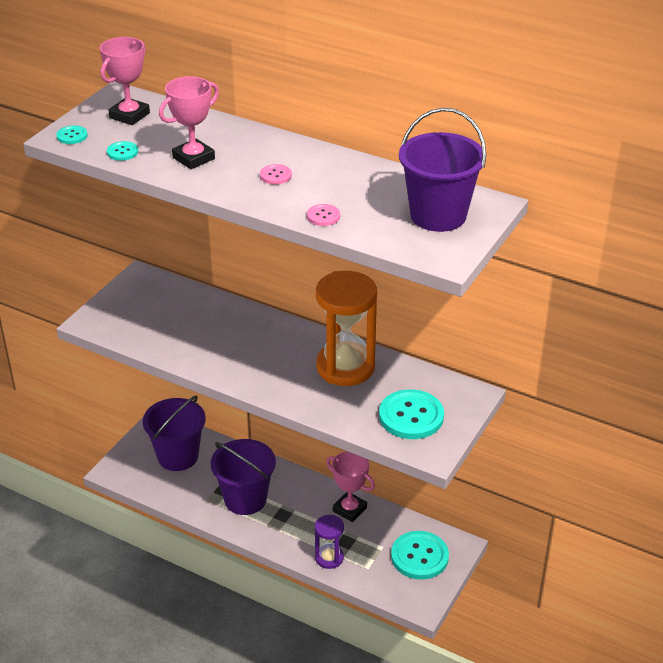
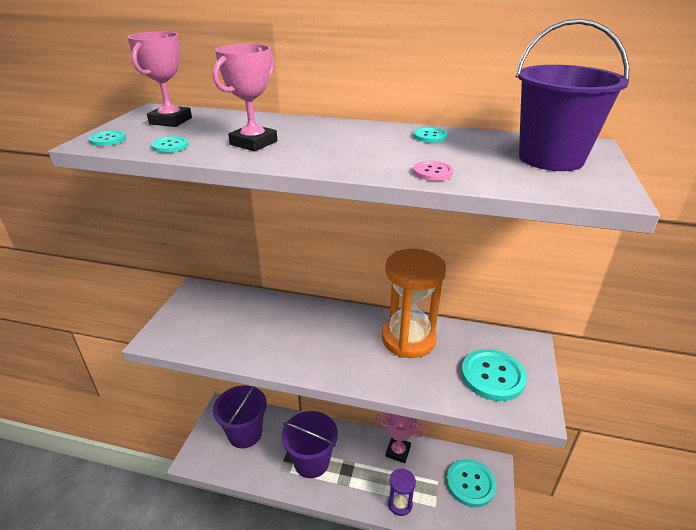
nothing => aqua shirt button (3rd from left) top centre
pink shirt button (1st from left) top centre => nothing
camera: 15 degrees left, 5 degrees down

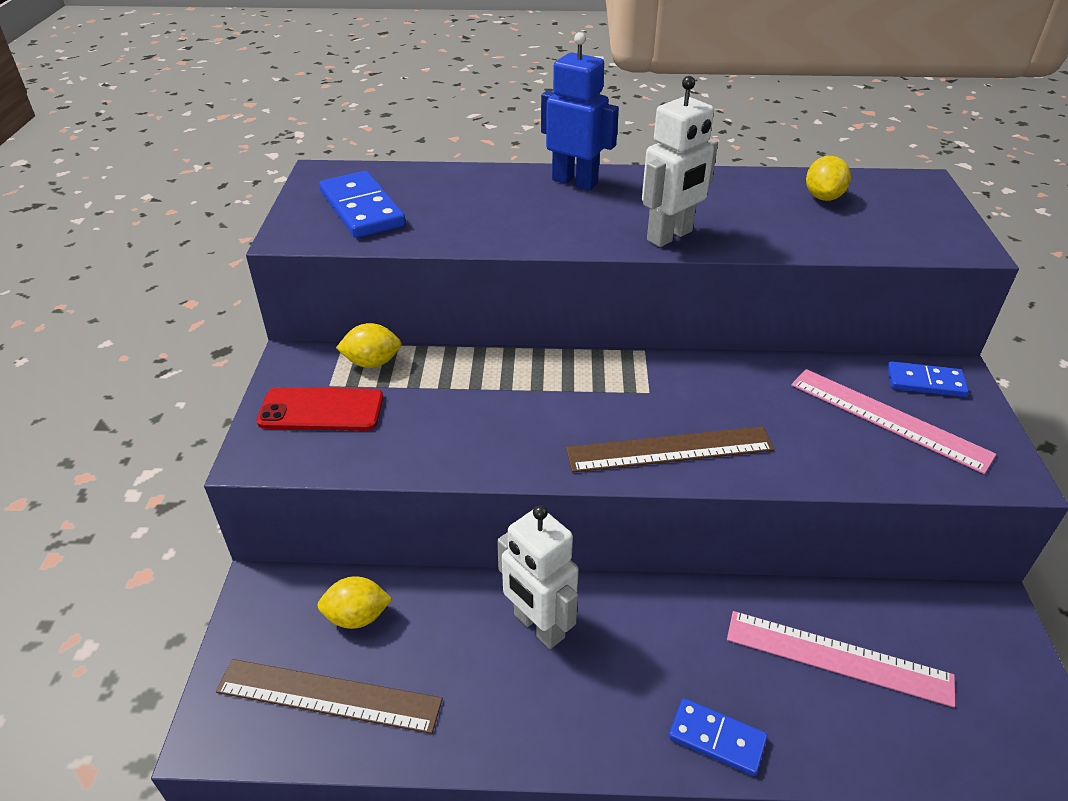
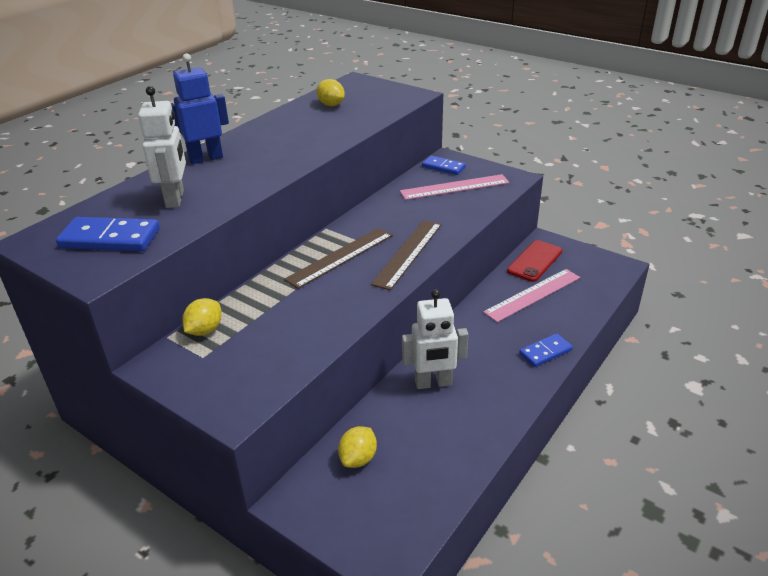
snow-white toy robot (2nd from left in the first image) top centre => snow-white toy robot (1st from left) top left, move
russet straightedge (1st from left) bottom left => russet straightedge (1st from left) centre, move
blue domino tile (3rd from left in the first image) middle right => blue domino tile (2nd from left) top centre, 75 degrees clockwise
red mobile phone middle left => red mobile phone middle right, move
camera: 55 degrees left, 5 degrees down

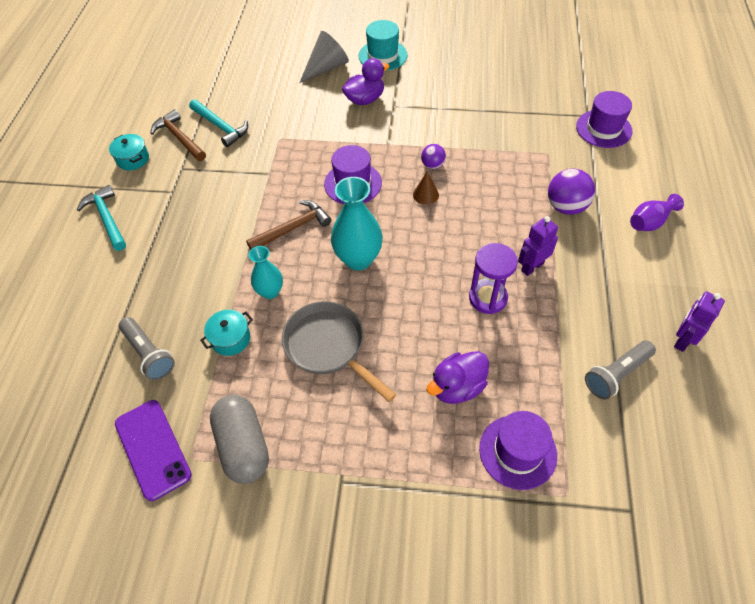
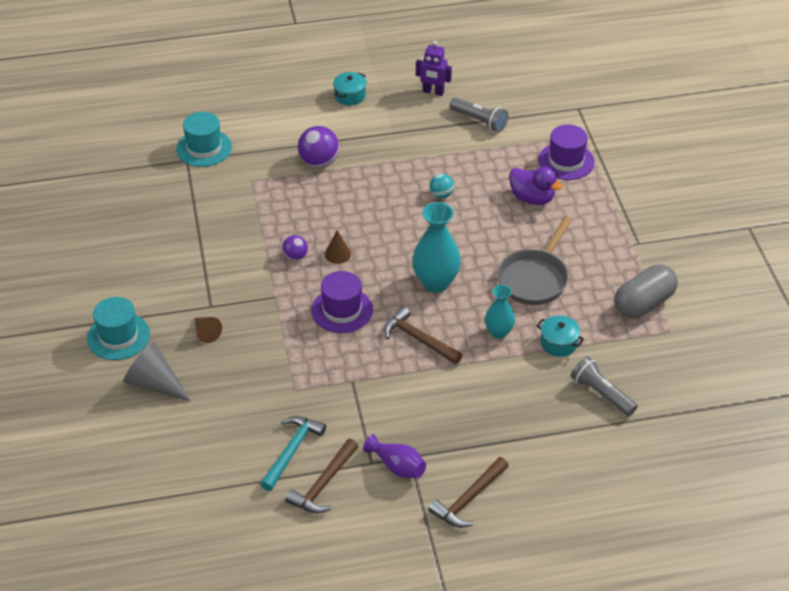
purple tall hat (3rd from left) top right => aqua tall hat (2nd from left) top left
purple toy duck (1st from left) top centre => russet cone (1st from left) middle left
aqua stockpot (1st from left) top left => aqua stockpot (1st from left) top centre, move
purple flower vase middle right => purple flower vase bottom centre, move
aqua claw hammer (1st from left) middle left => russet claw hammer (3rd from left) bottom centre
purple sandglass centre => aqua play ball top centre
grey flashlight (1st from left in the first image) middle left => grey flashlight (2nd from left) middle right, 75 degrees counterclockwise
purple mobile phone bottom left => nothing
purple toy robot (1st from left) middle right => nothing
camera: 110 degrees left, 10 degrees down

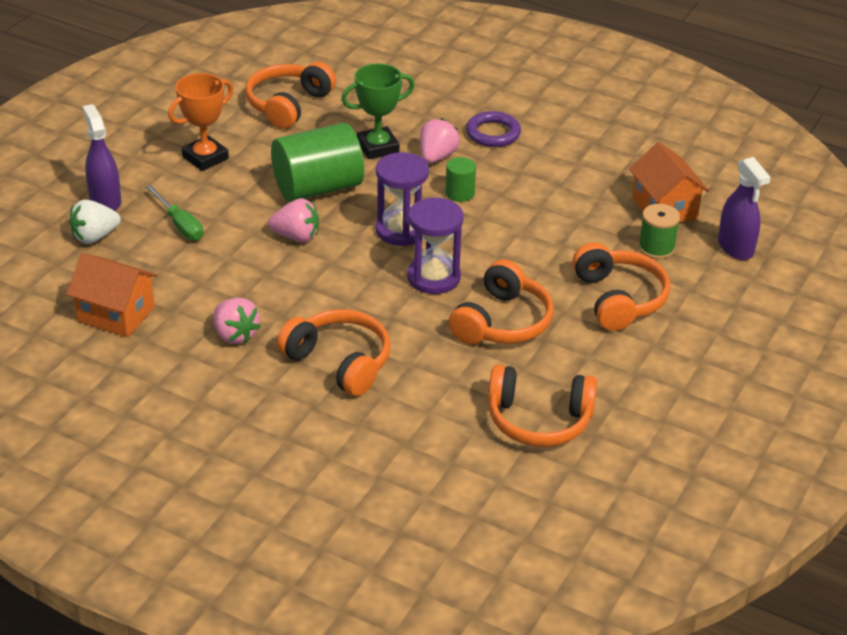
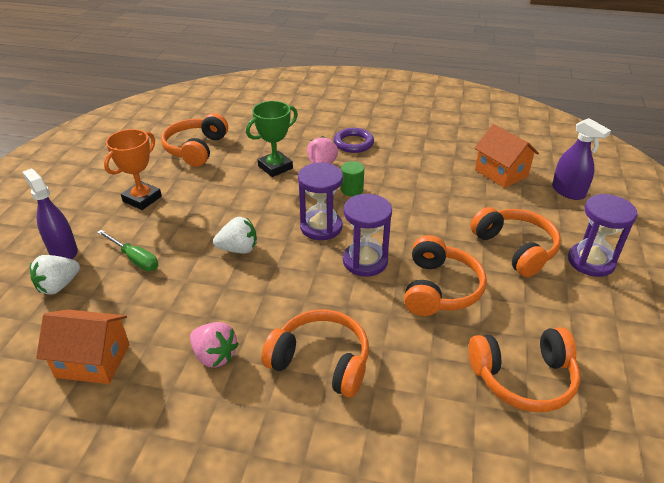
pink toy strawberry (2nd from left) centre => snow-white toy strawberry (2nd from left) centre
nothing => purple sandglass (3rd from left) middle right
emerald cylinder (1st from left) top centre => nothing
emerald reel of thread middle right => nothing
camera: 15 degrees left, 0 degrees up

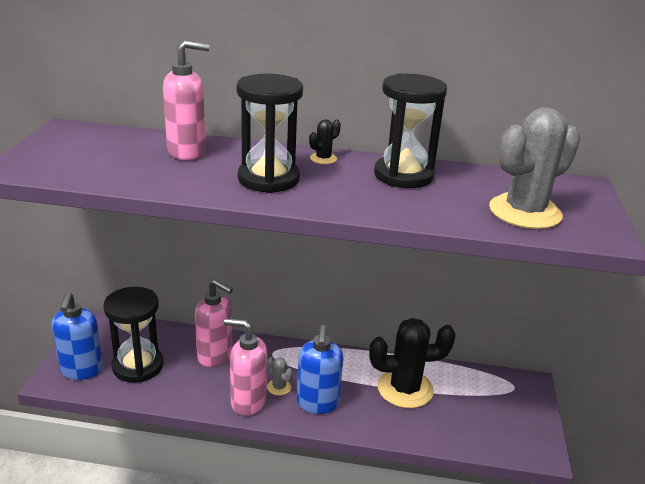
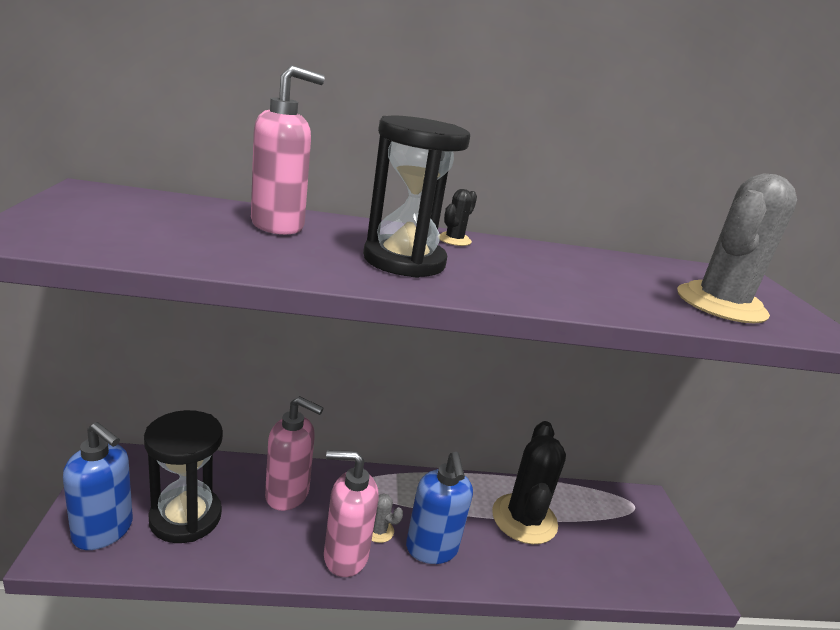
blue pump bottle (1st from left) bottom left, 45 degrees counterclockwise
black prickly plant (2nd from left) bottom centre, 60 degrees counterclockwise
black sandglass (3rd from left) top centre => nothing
camera: 15 degrees left, 5 degrees down

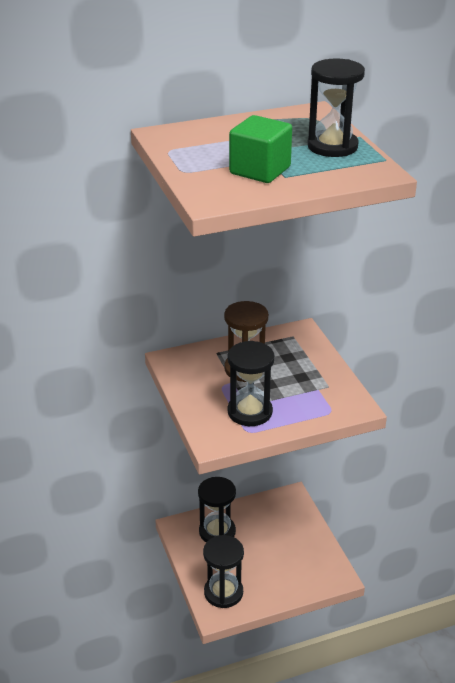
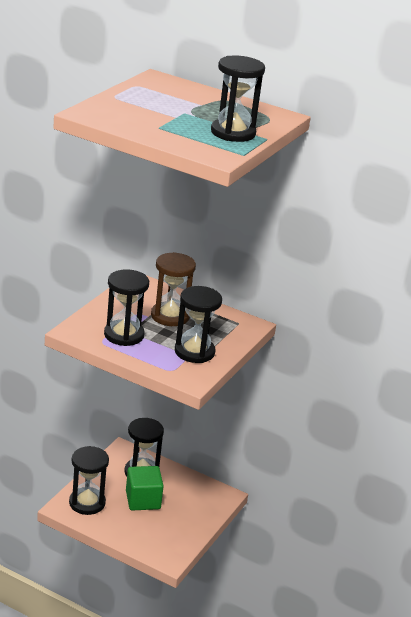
emerald cube top centre => emerald cube bottom centre, move
nothing => black sandglass (4th from left) centre
camera: 45 degrees right, 5 degrees down

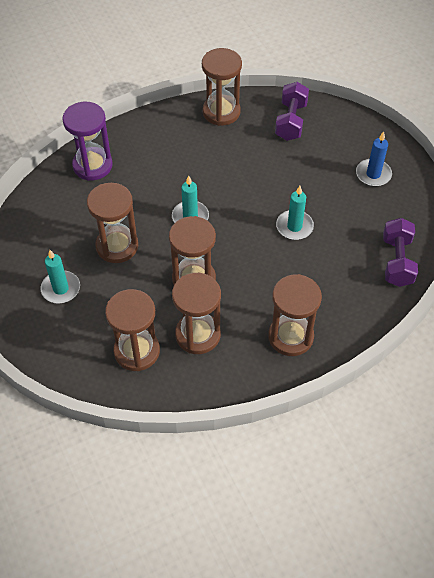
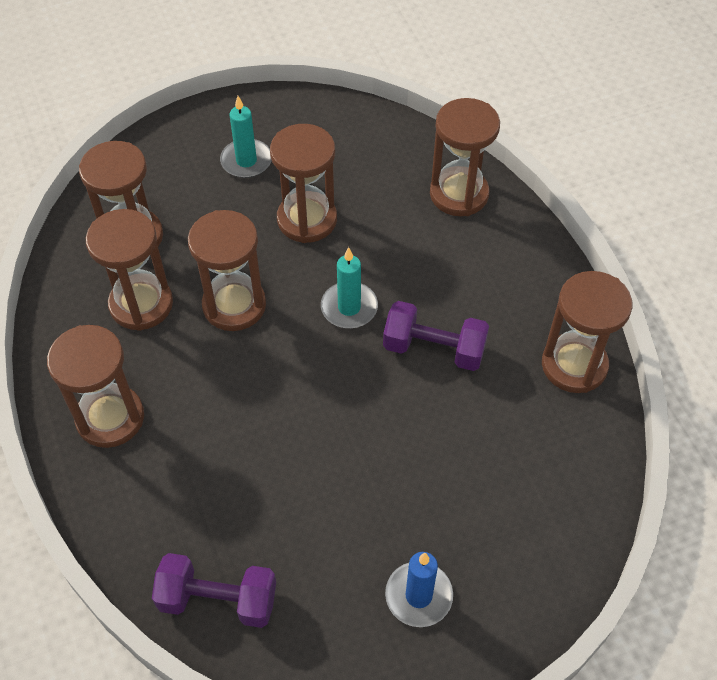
purple dumbbell (1st from left in the first image) top right => purple dumbbell (2nd from left) centre, move
purple sandglass top left => russet sandglass (6th from left) top centre
aqua wax candle (3rd from left) middle right => nothing
camera: 95 degrees right, 0 degrees up

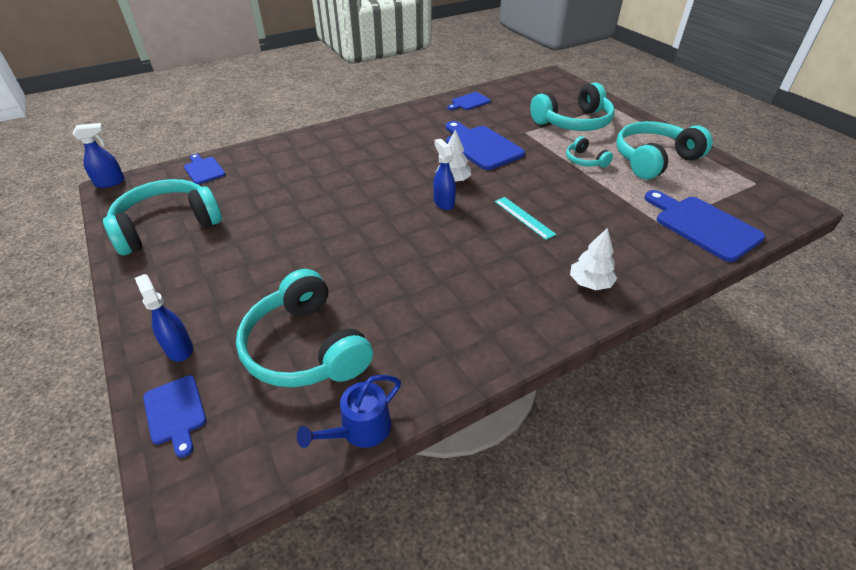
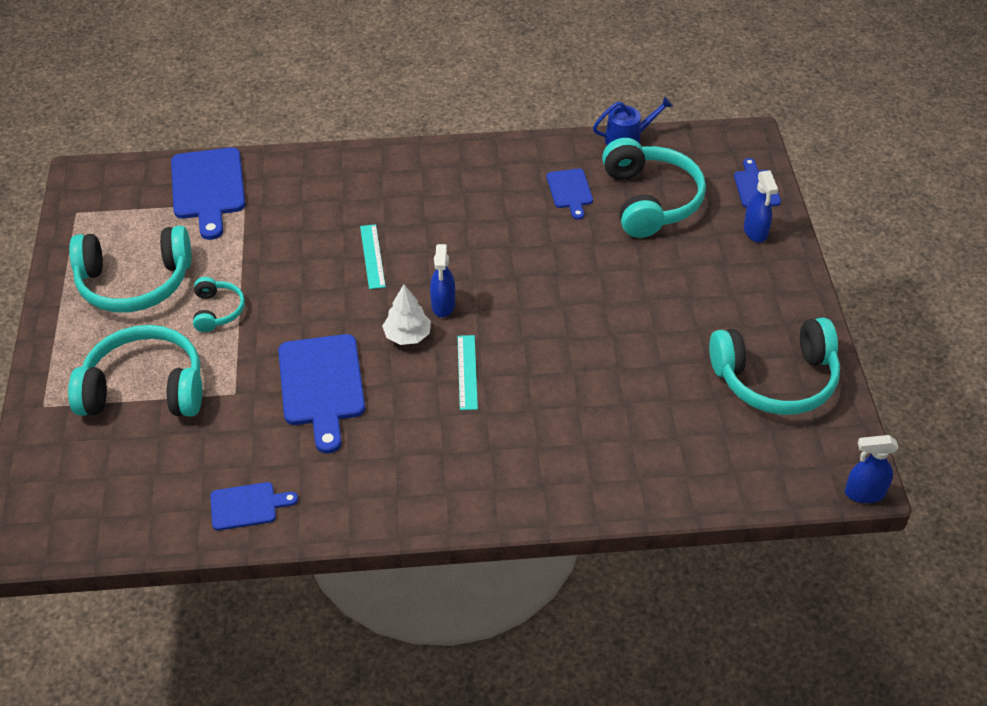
nothing => aqua straightedge (2nd from left) centre
blue chopping board (2nd from left in the first image) top left => blue chopping board (4th from left) top centre, move
snow-white tree (2nd from left) middle right => nothing
camera: 155 degrees left, 5 degrees up

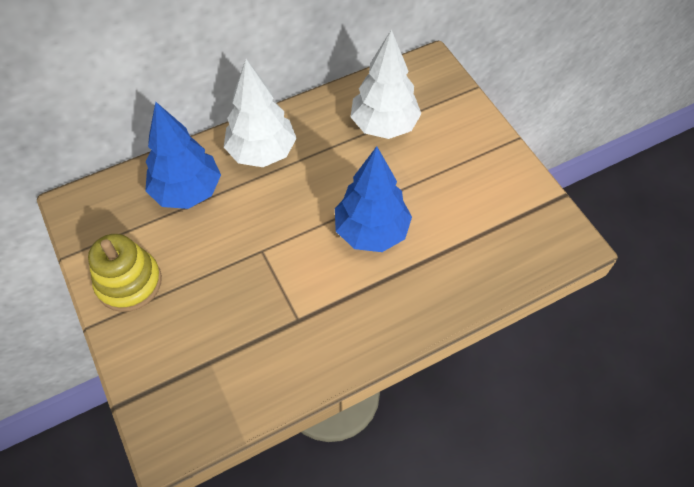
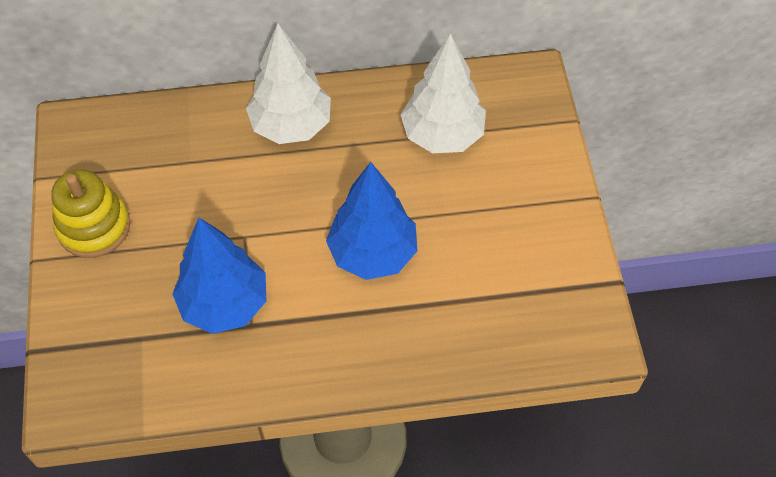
blue tree (1st from left) top left => blue tree (1st from left) middle left, move
camera: 20 degrees right, 0 degrees up

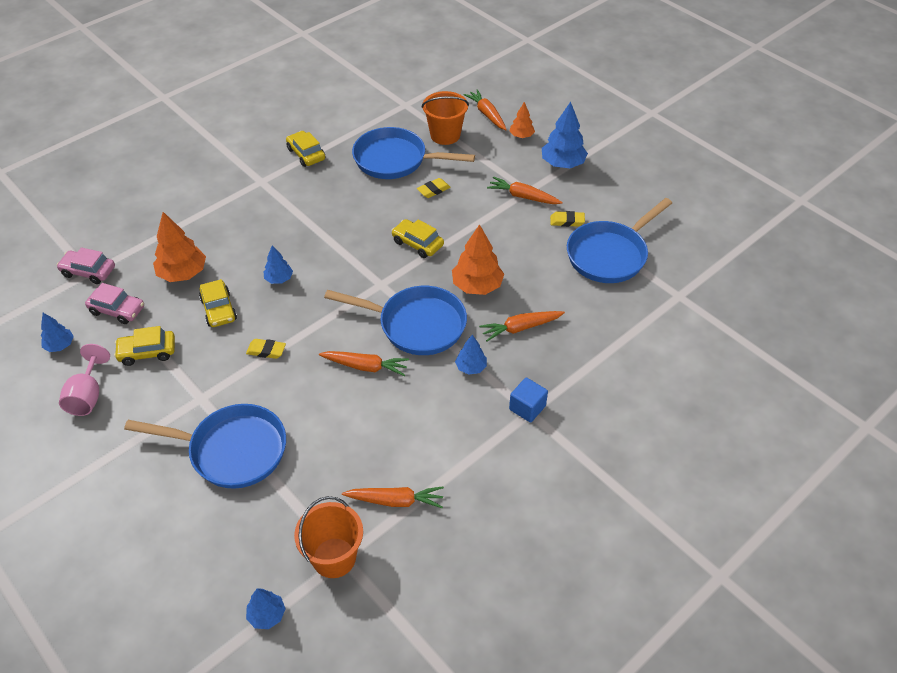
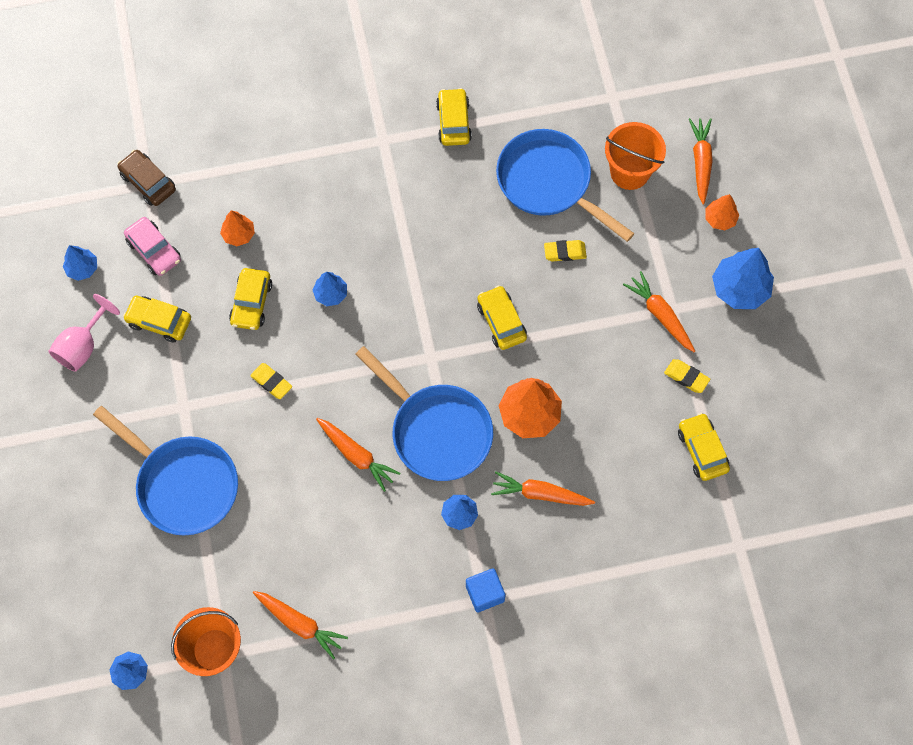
pink automobile (1st from left) middle left => russet automobile top left
bright orange tree (1st from left) middle left => bright orange tree (1st from left) top left, x0.57
blue frying pan (4th from left) middle right => yellow automobile (5th from left) middle right
camera: 30 degrees right, 20 degrees up

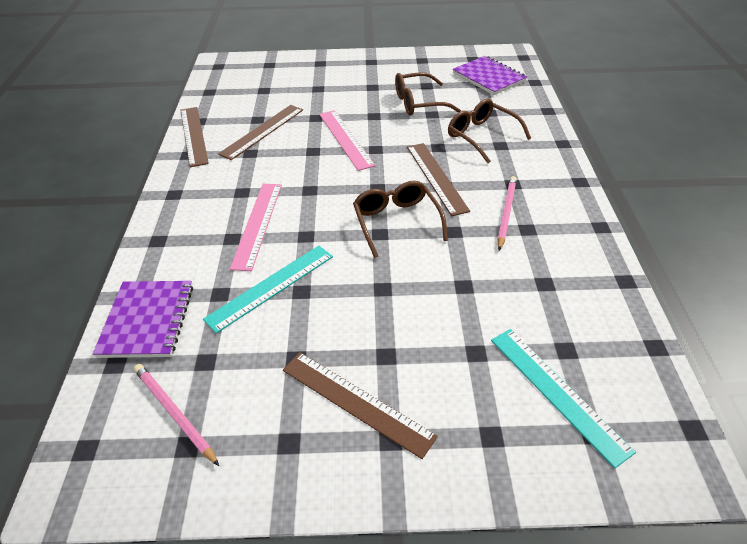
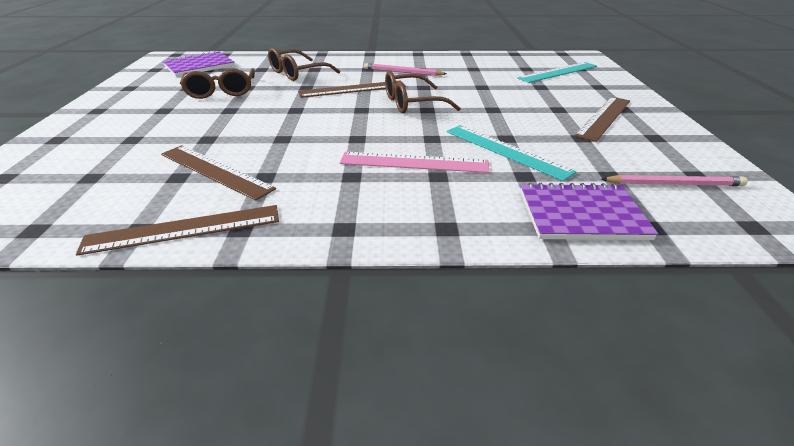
pink lead pencil (1st from left in the first image) bottom left => pink lead pencil (2nd from left) middle right, 135 degrees counterclockwise
pink straightedge (2nd from left) top centre => nothing
camera: 90 degrees left, 10 degrees down

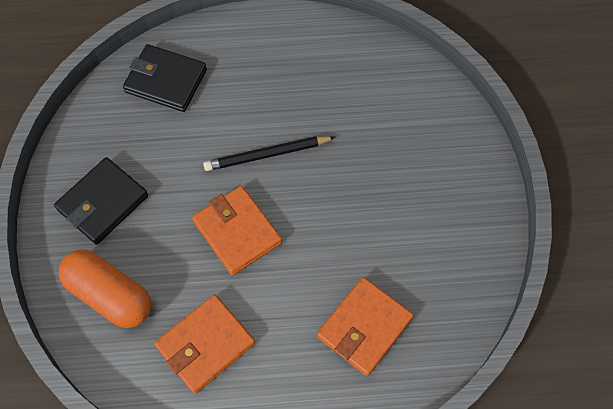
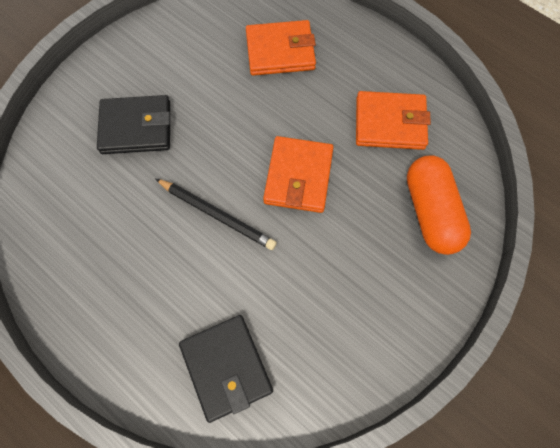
black wallet (1st from left) middle left => black wallet (1st from left) top left, move
camera: 135 degrees left, 5 degrees up

